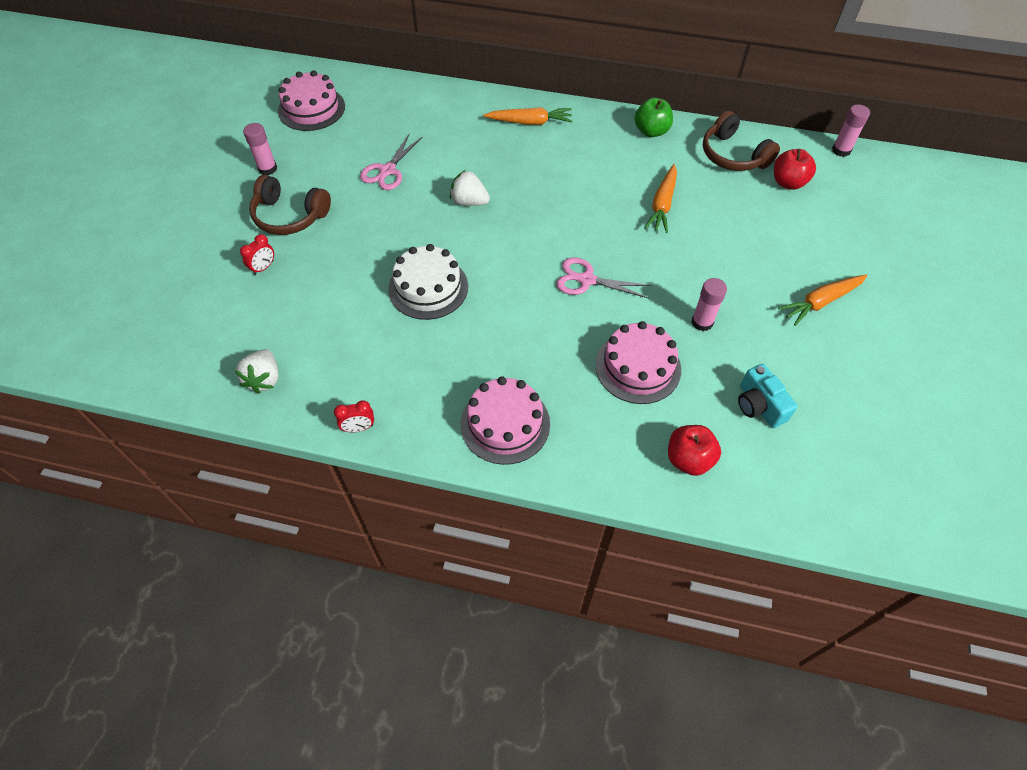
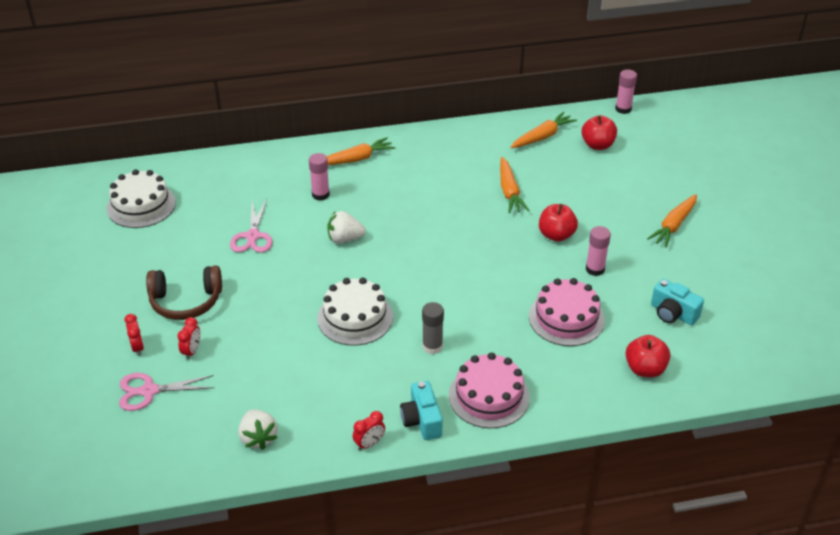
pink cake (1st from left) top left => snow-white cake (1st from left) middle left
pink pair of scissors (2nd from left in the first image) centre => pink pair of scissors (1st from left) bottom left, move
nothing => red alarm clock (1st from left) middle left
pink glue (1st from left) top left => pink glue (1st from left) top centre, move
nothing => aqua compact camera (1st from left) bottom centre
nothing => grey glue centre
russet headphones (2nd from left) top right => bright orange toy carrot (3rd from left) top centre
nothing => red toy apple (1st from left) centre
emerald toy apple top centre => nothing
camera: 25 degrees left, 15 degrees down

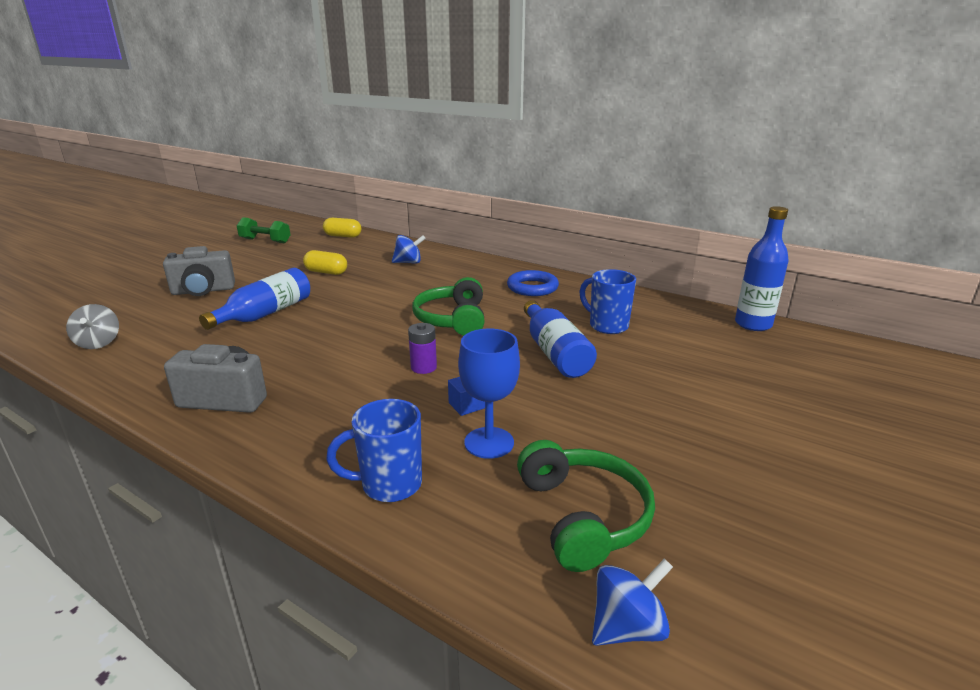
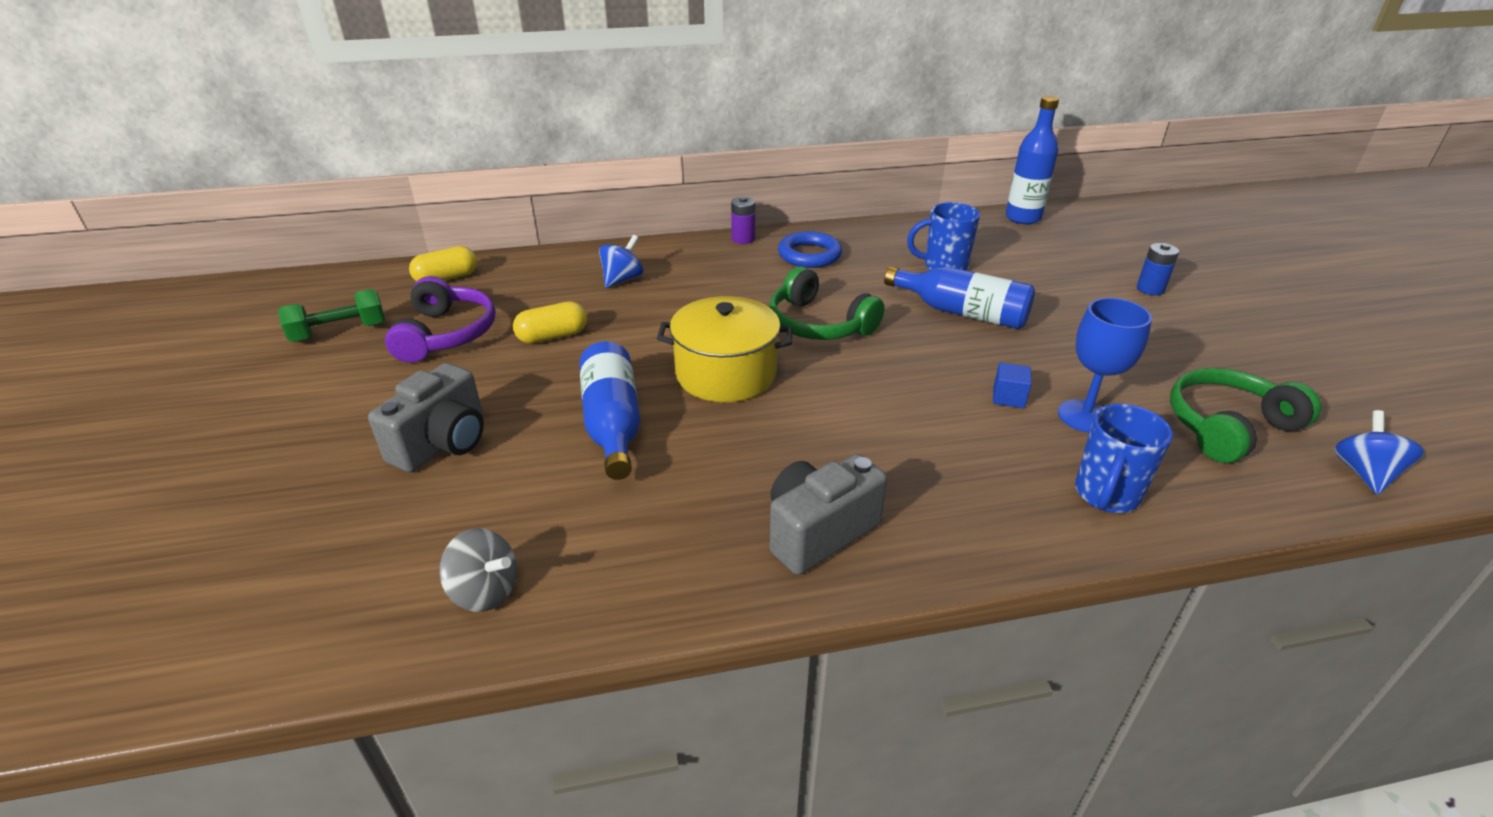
nothing => purple headphones middle left
nothing => yellow stockpot centre
purple AA battery centre => purple AA battery top centre, move
nothing => blue AA battery top right
emerald headphones (2nd from left) bottom centre => emerald headphones (2nd from left) middle right, 60 degrees counterclockwise
camera: 45 degrees left, 10 degrees up

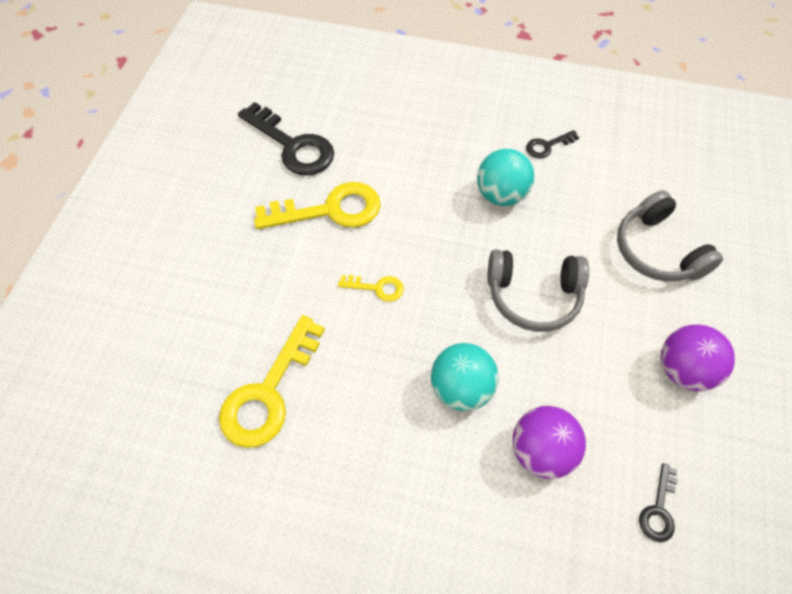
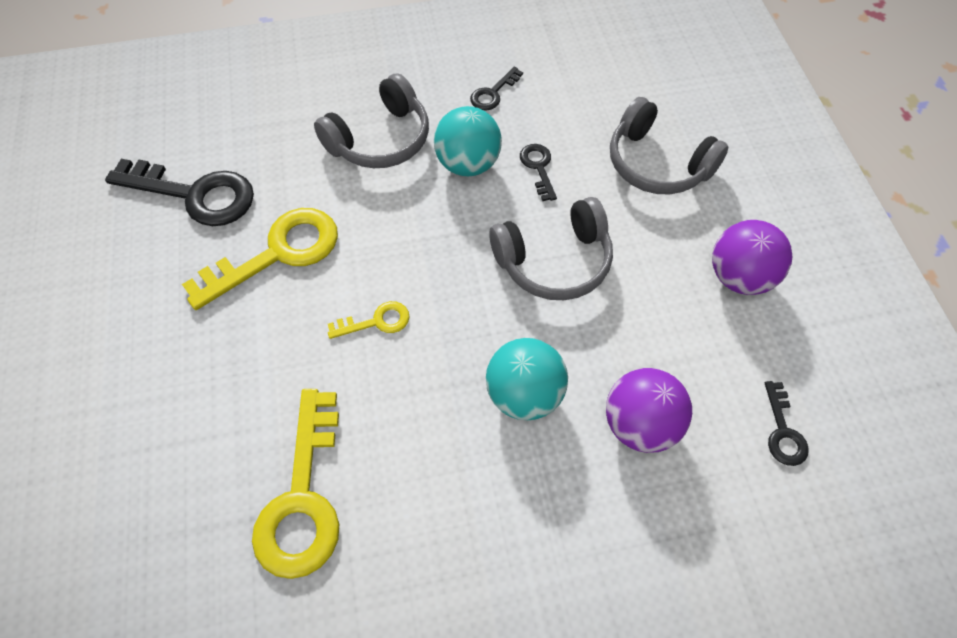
nothing => grey headphones (1st from left) top centre
nothing => black door key (3rd from left) top centre
camera: 25 degrees left, 0 degrees up

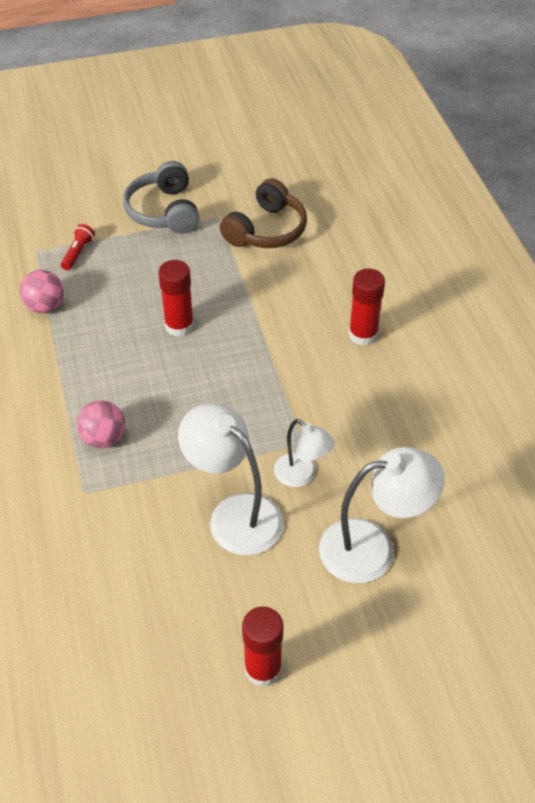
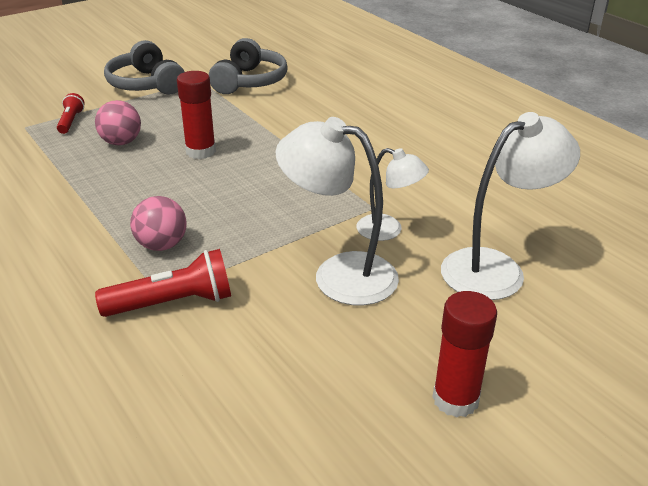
pink play ball (1st from left) middle left => pink play ball (1st from left) top left, move
nothing => red flashlight (2nd from left) middle left
russet headphones top centre => grey headphones (2nd from left) top centre
red glue (3rd from left) middle right => nothing
camera: 20 degrees left, 15 degrees down

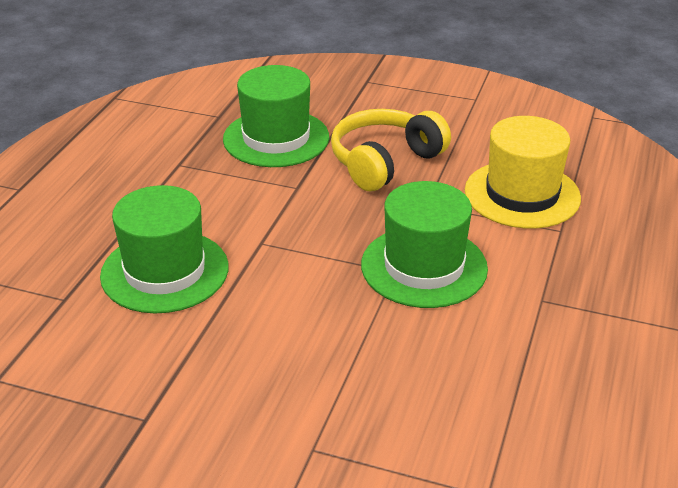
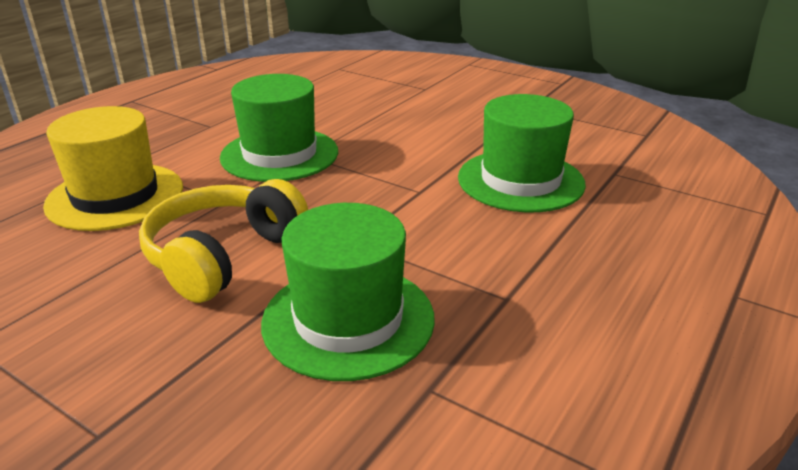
yellow headphones top centre => yellow headphones middle left, 150 degrees clockwise
camera: 165 degrees left, 5 degrees down

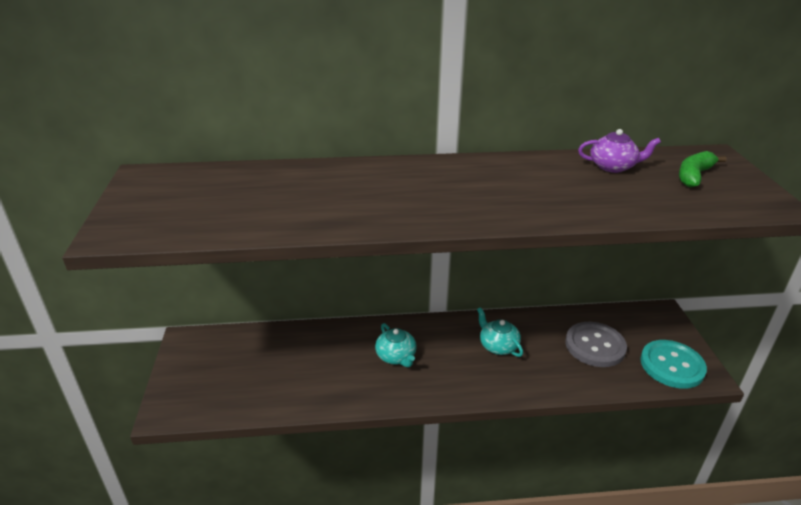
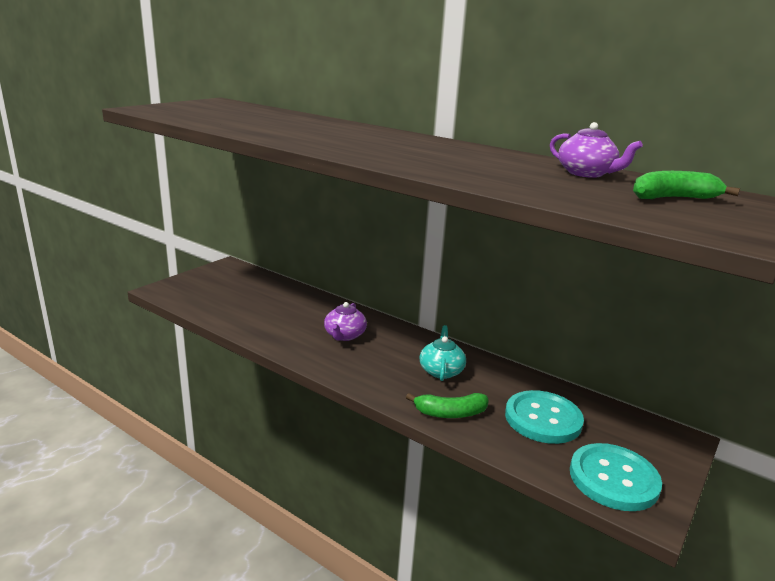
aqua china teapot (1st from left) bottom centre => purple china teapot (1st from left) centre
nothing => emerald banana (1st from left) bottom centre
grey shirt button bottom right => aqua shirt button (1st from left) bottom right
camera: 40 degrees right, 10 degrees down

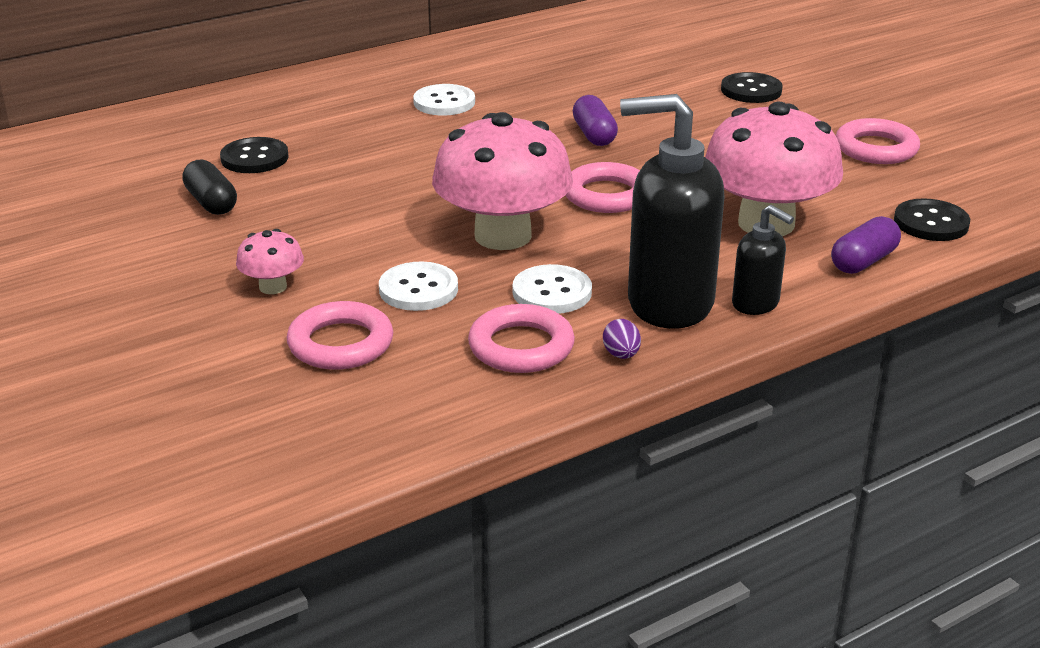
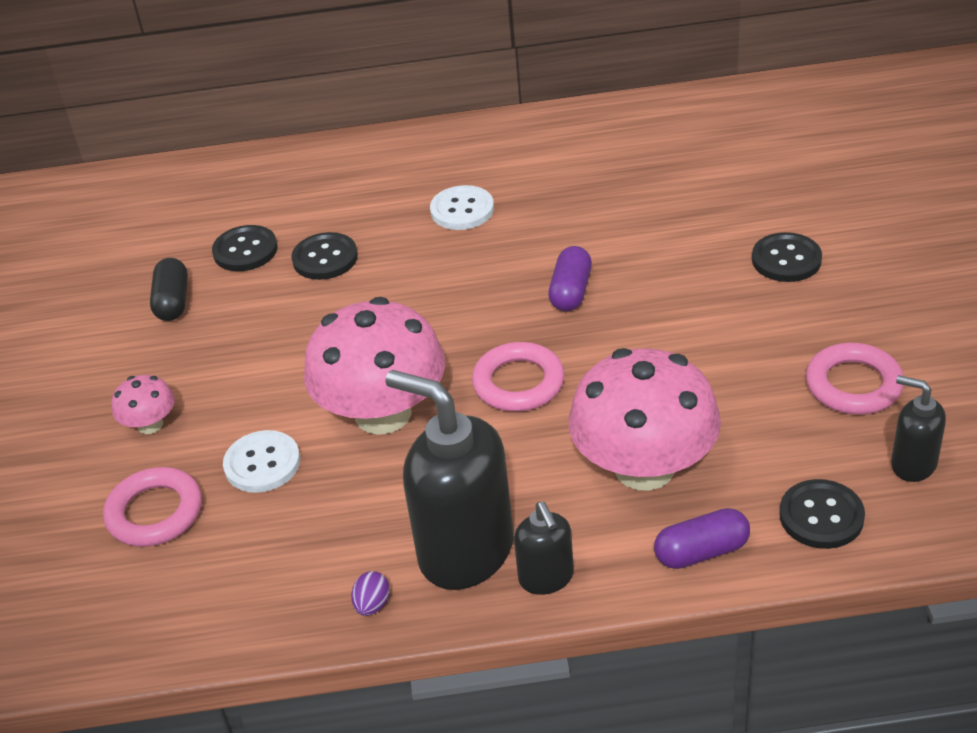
nothing => black shirt button (2nd from left) middle left
nothing => black pump bottle (3rd from left) middle right
pink hoop (2nd from left) centre => nothing
snow-white shirt button (3rd from left) centre => nothing
camera: 30 degrees right, 10 degrees up

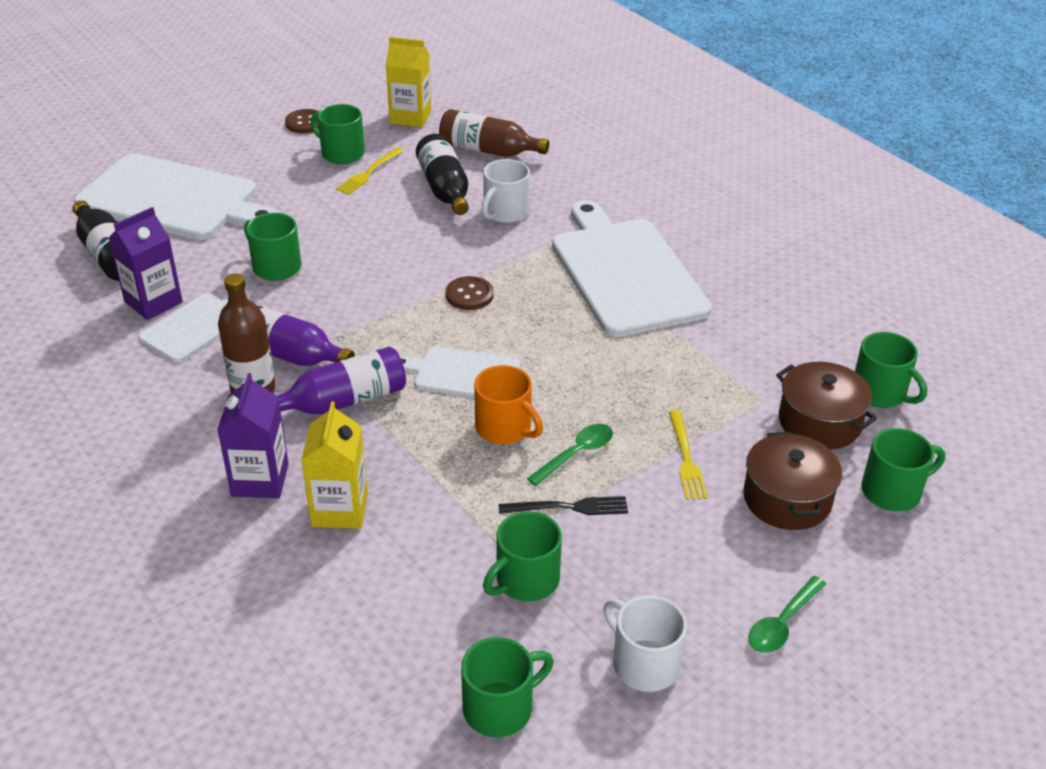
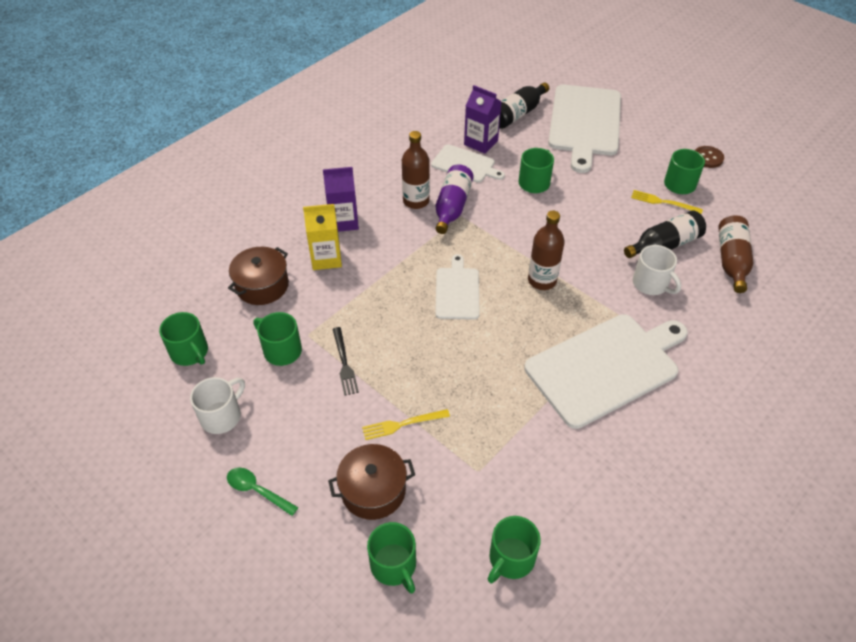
russet stockpot (2nd from left in the first image) middle right => russet stockpot (1st from left) middle left, move
russet shirt button (2nd from left) centre => russet bottle (2nd from left) centre
snow-white mug (1st from left in the first image) top centre => snow-white mug (2nd from left) middle right, 150 degrees counterclockwise
purple bottle (2nd from left) middle left => nothing
yellow milk carton (2nd from left) top centre => nothing
bright orange mug centre => nothing
emerald spoon (1st from left) centre => nothing
camera: 80 degrees right, 10 degrees up

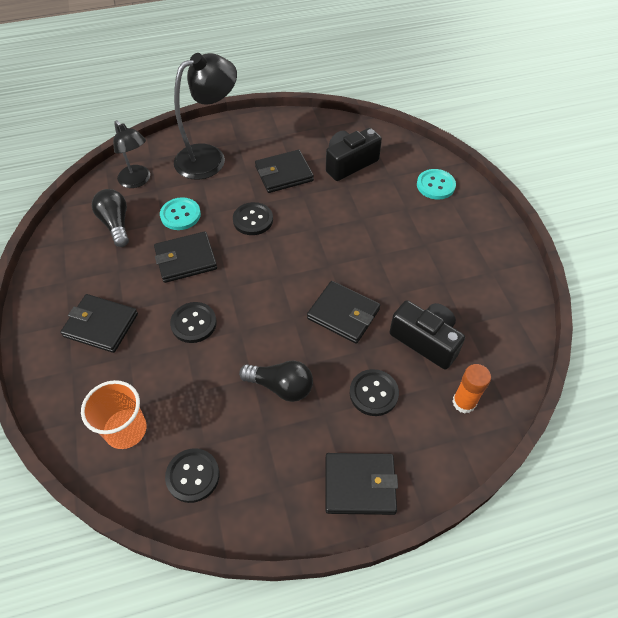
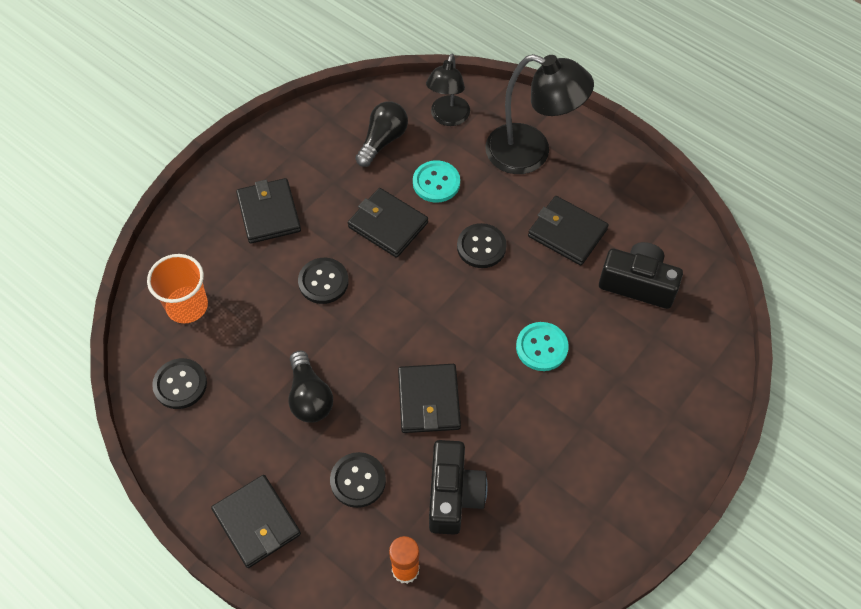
aqua shirt button (2nd from left) top right => aqua shirt button (2nd from left) centre, move
camera: 55 degrees right, 5 degrees up

